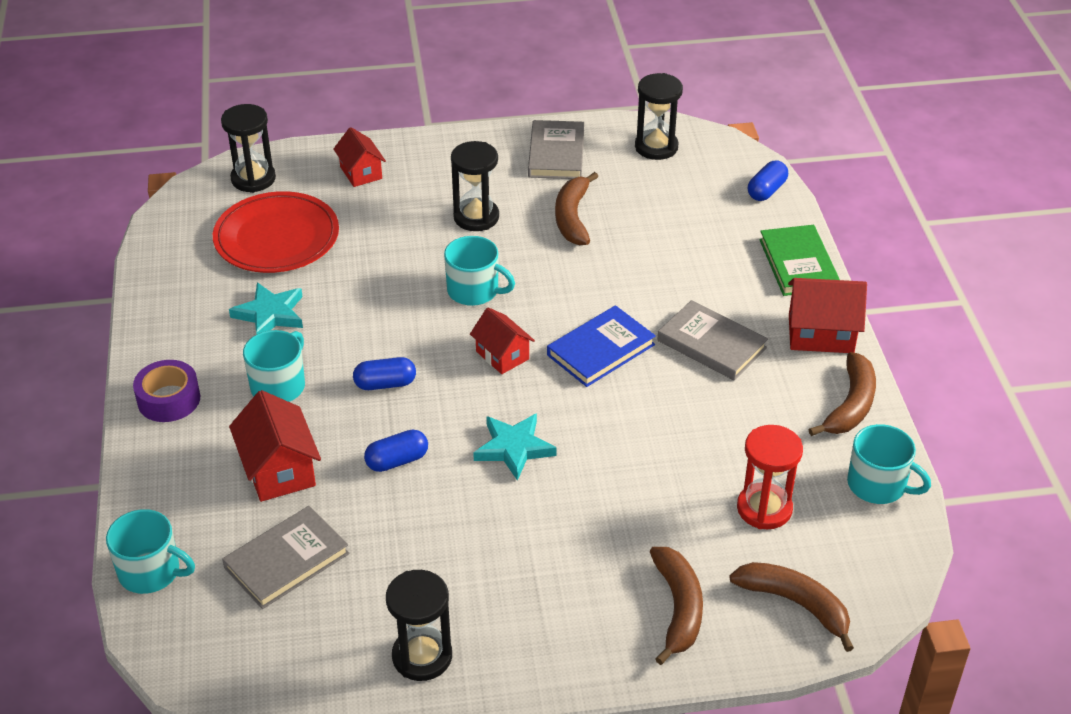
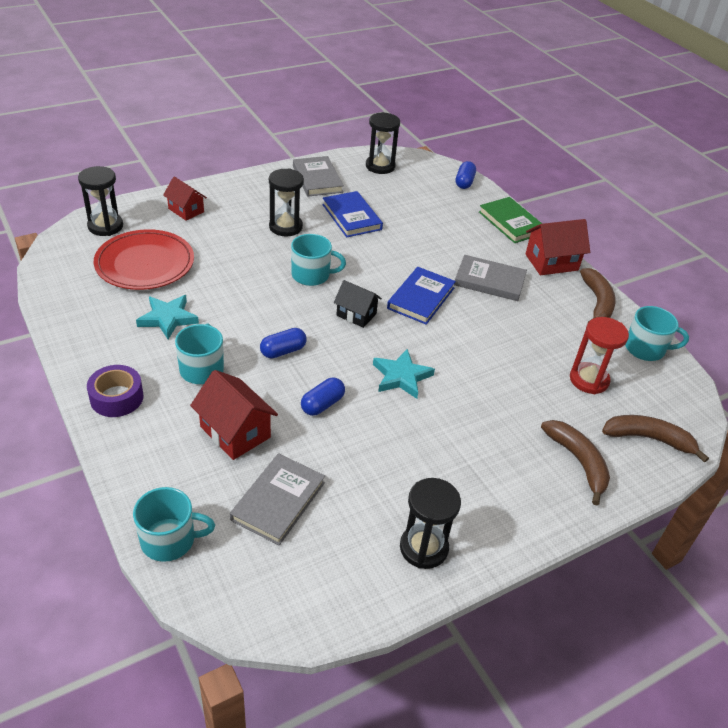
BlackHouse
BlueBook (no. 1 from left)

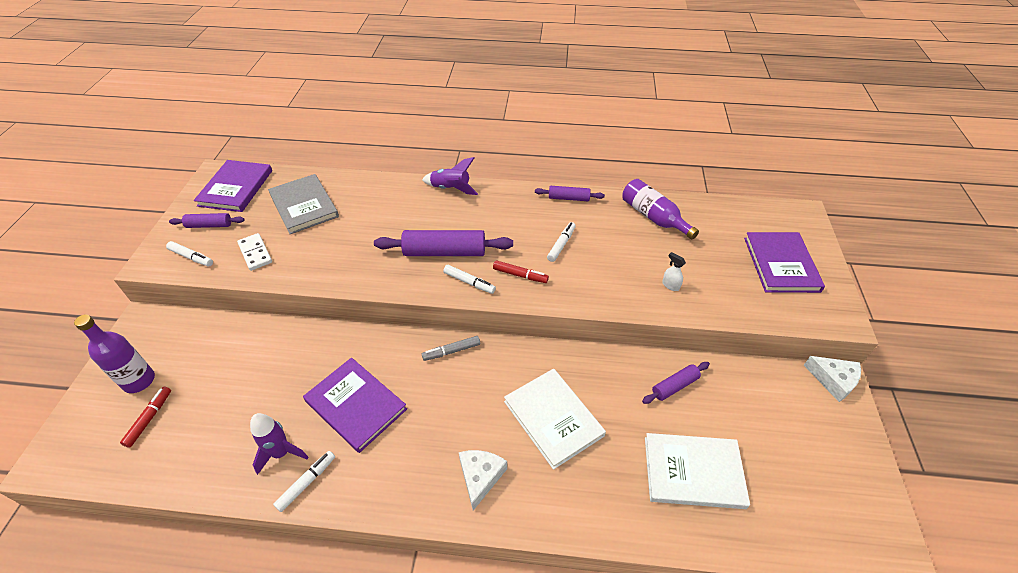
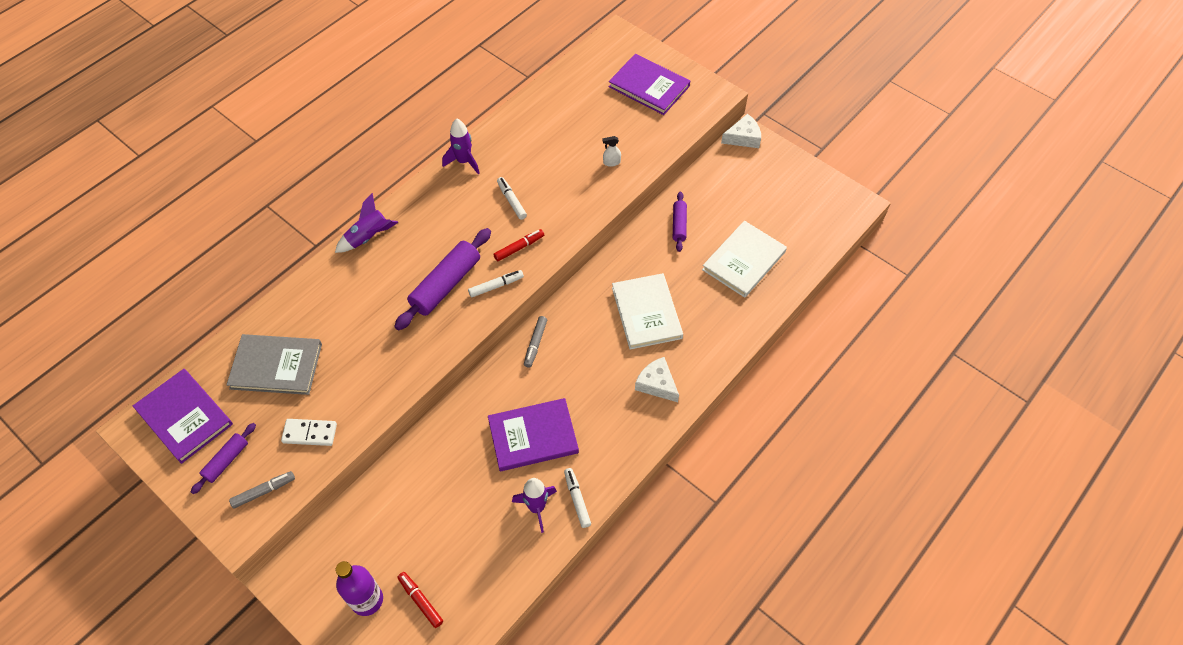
GreyMarker (no. 1 from left)
WhiteBook (no. 1 from left)
PurpleRocket (no. 2 from left)
PurpleBottle (no. 2 from left in the first image)

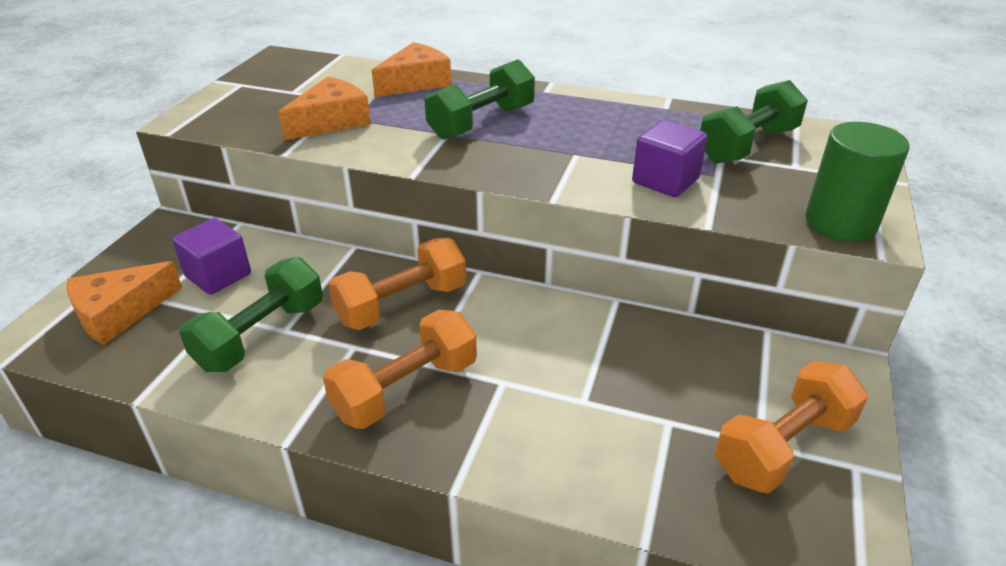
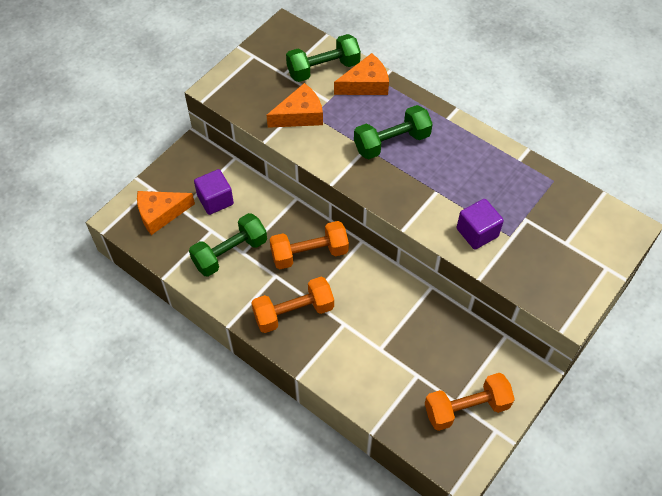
GreenDumbbell (no. 2 from left)
GreenCylinder

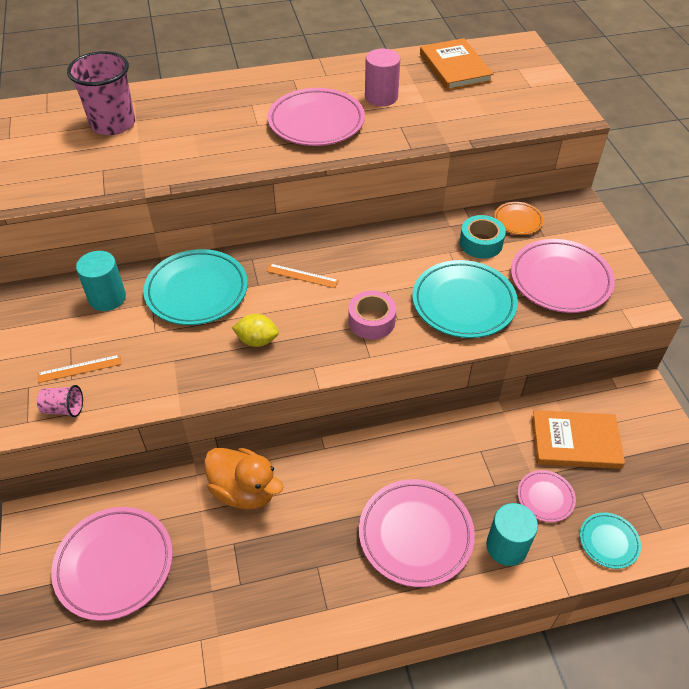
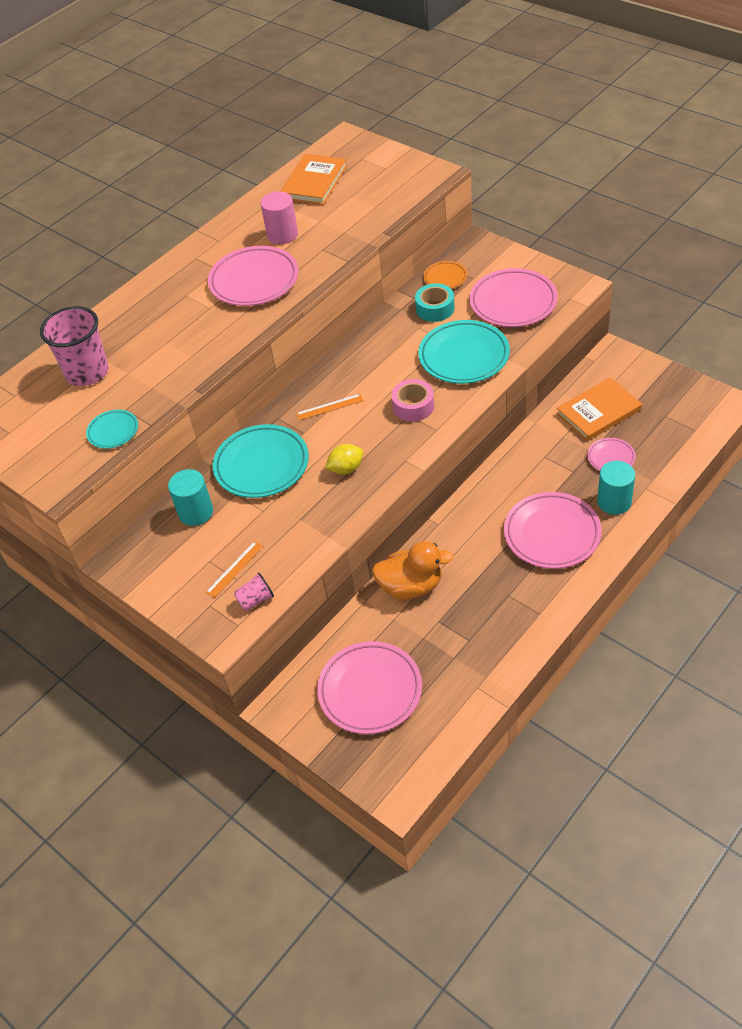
OrangeBook (no. 1 from left)
TurquoisePlate (no. 1 from left)

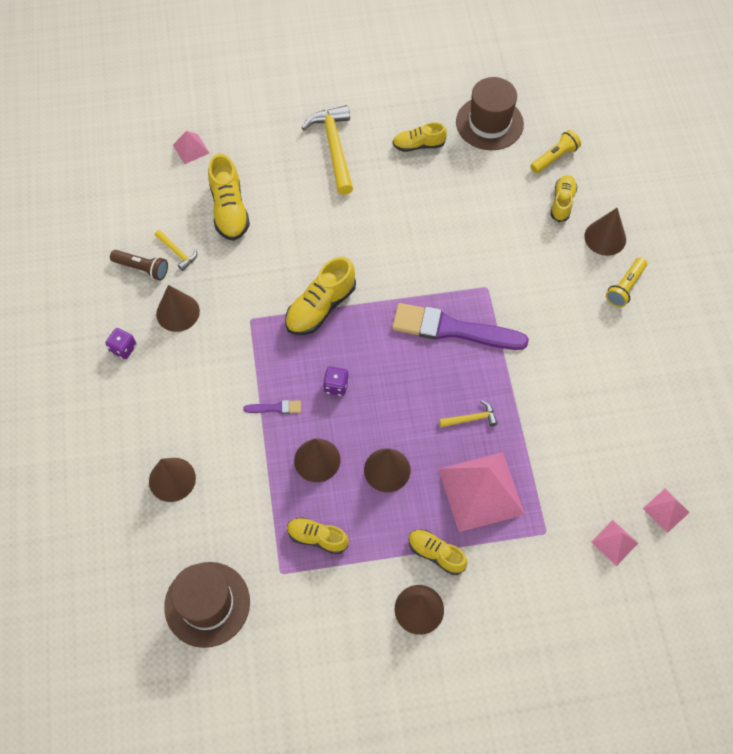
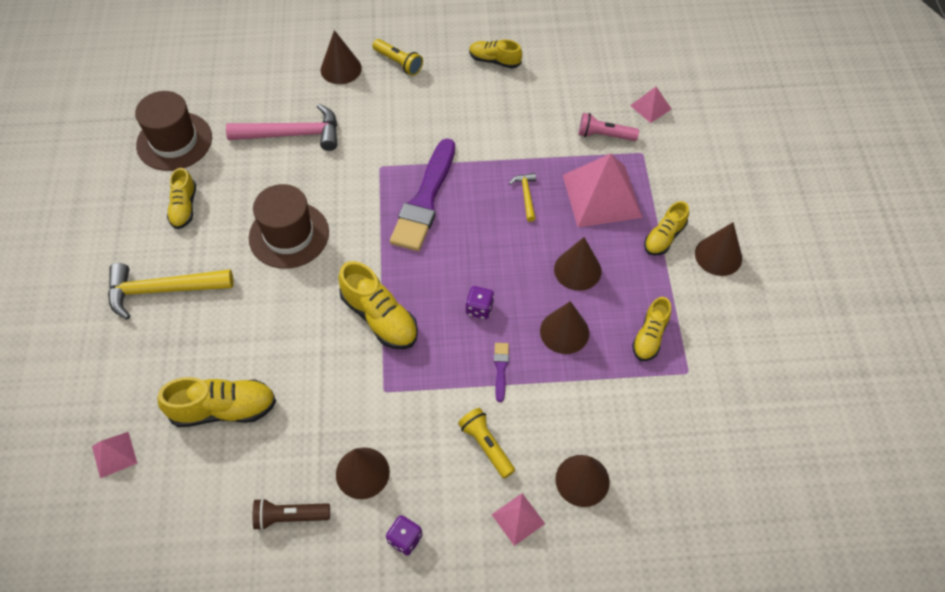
BrownFlashlight
YellowHammer (no. 1 from left in the first image)
BrownHat (no. 2 from left)
YellowFlashlight (no. 2 from left)
YellowShoe (no. 4 from left)
PinkPyramid (no. 2 from left)
PinkHammer
PinkFlashlight

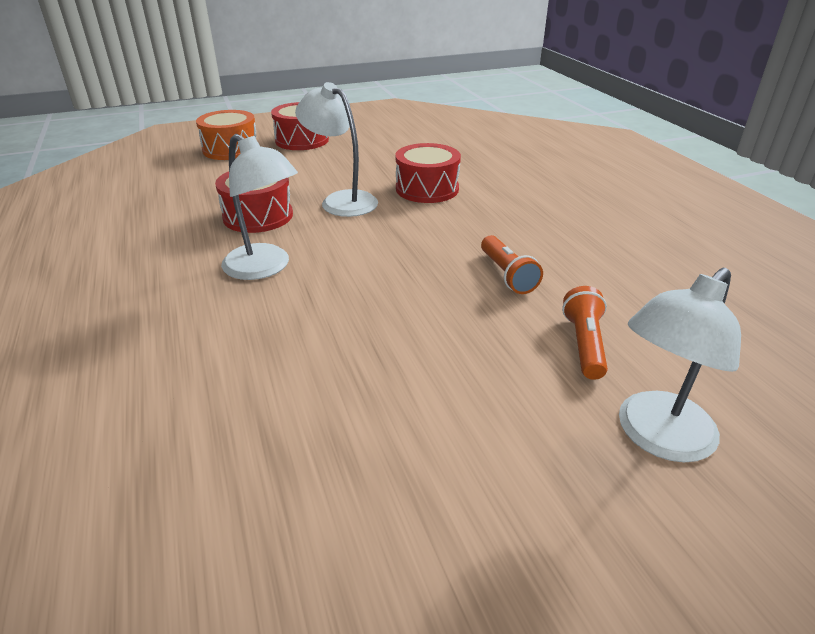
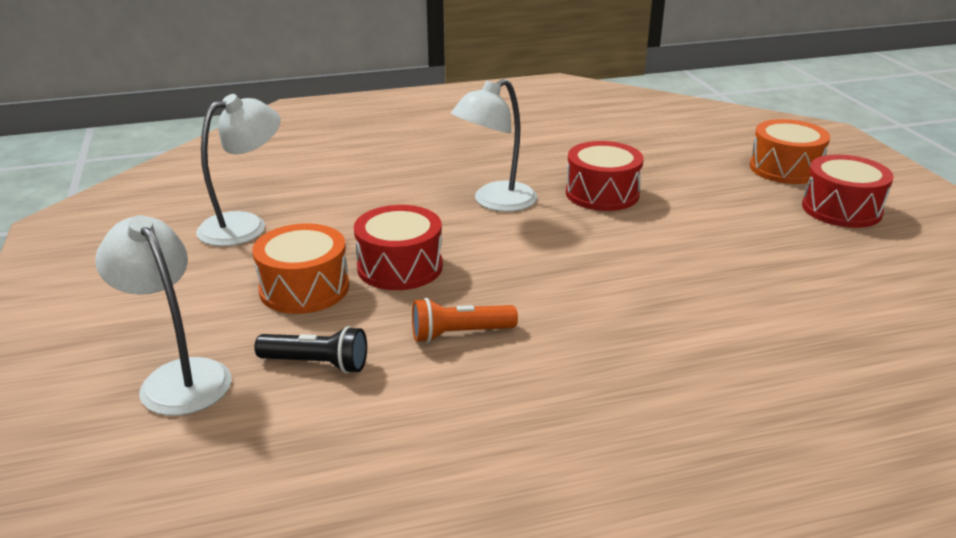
WhiteLamp (no. 2 from left)
RedDrum (no. 1 from left)
BlackFlashlight
OrangeDrum (no. 1 from left)

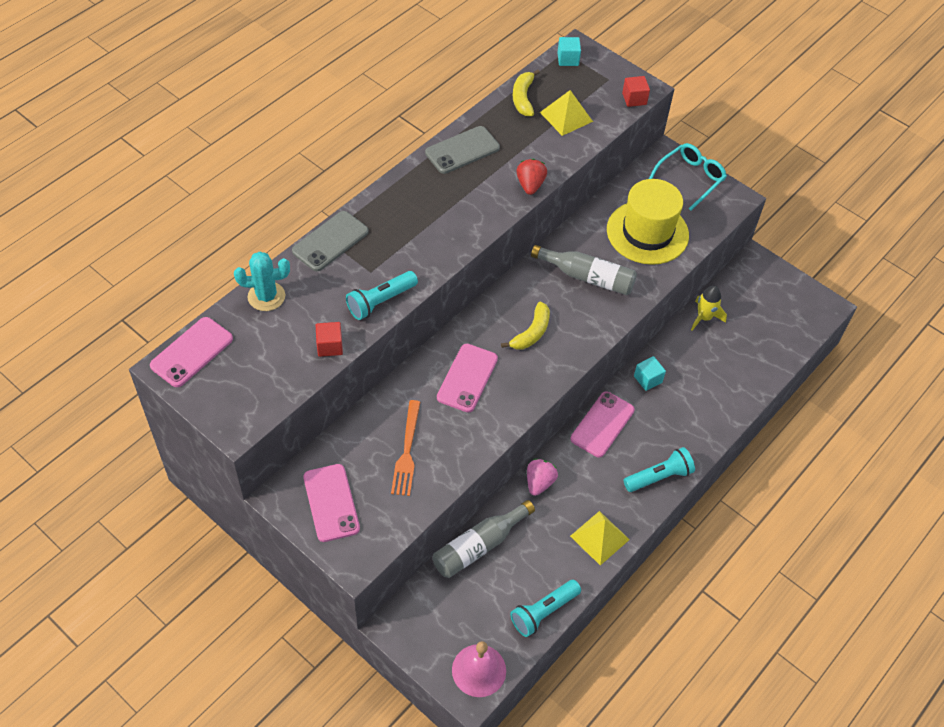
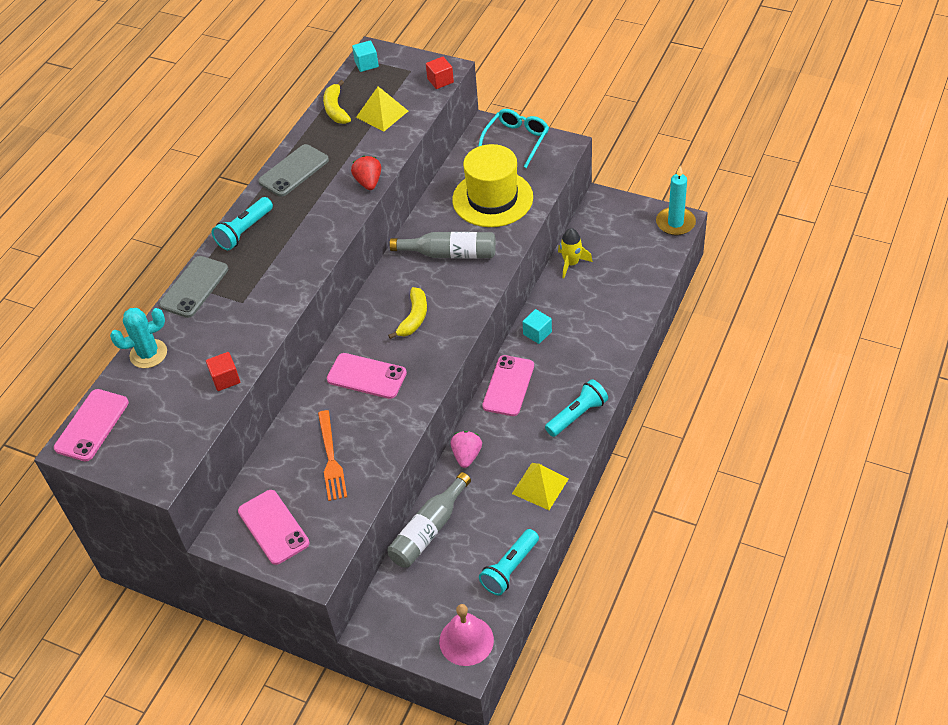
TurquoiseFlashlight (no. 1 from left)
PinkPhone (no. 3 from left)
TurquoiseCandle

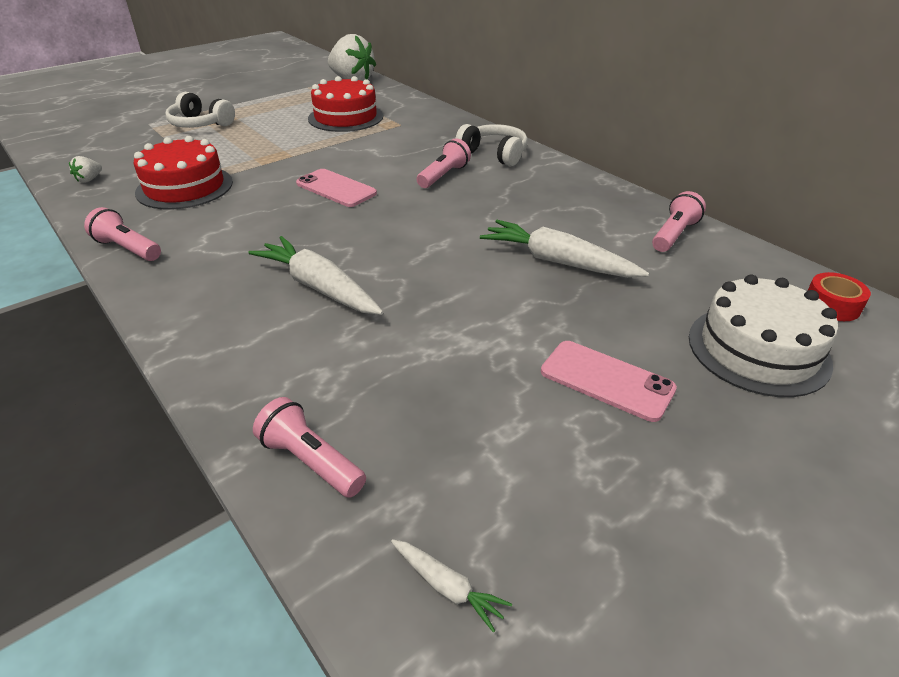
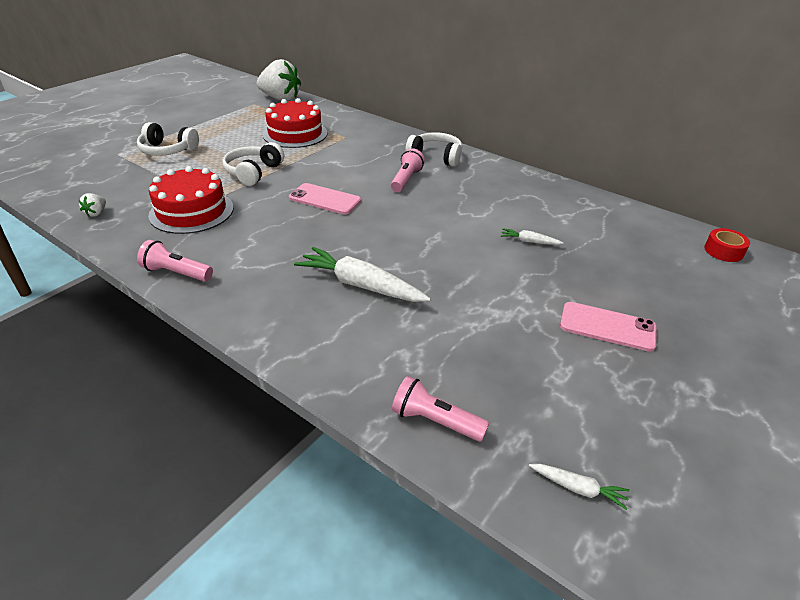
WhiteCarrot (no. 2 from left)
PinkFlashlight (no. 4 from left in the first image)
WhiteCake
WhiteHeadphones (no. 2 from left)

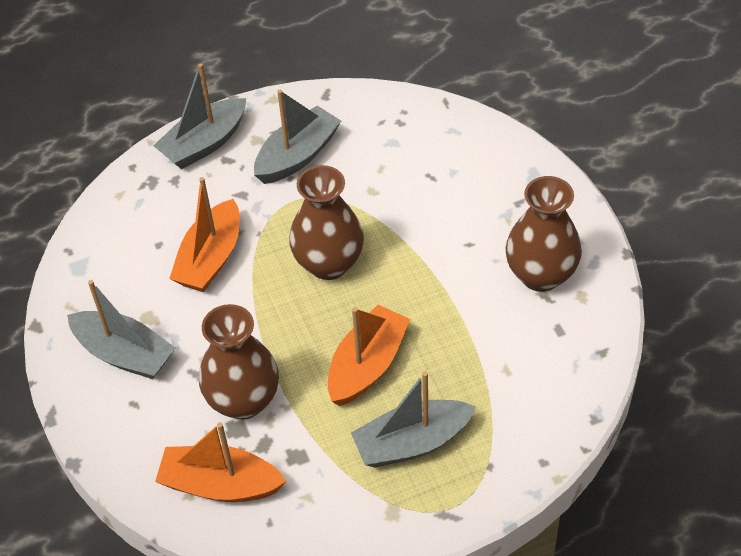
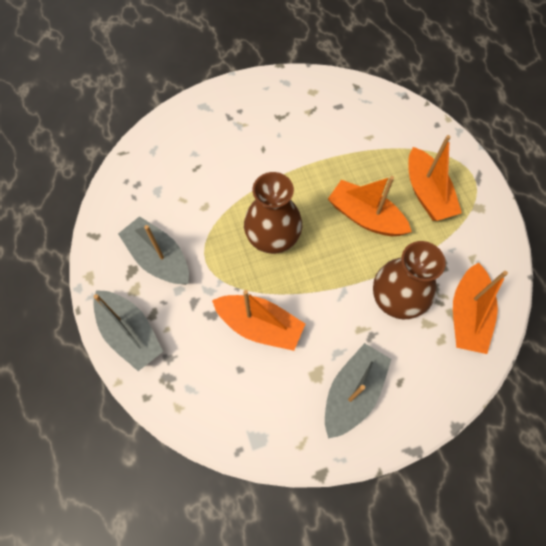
OrangeBoat (no. 3 from left)
BrownVase (no. 3 from left in the first image)

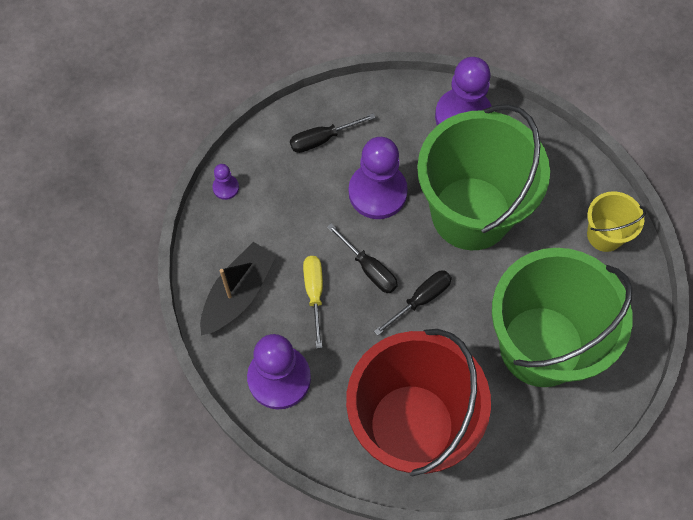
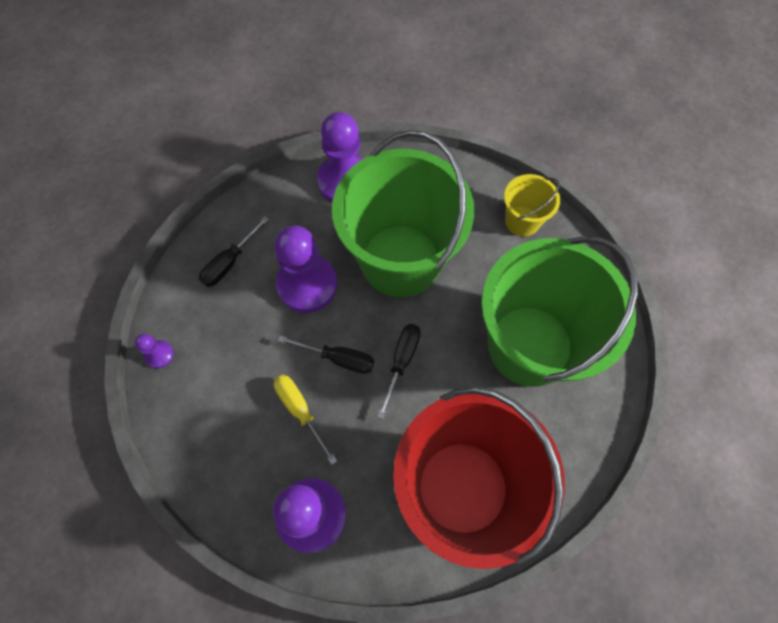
BlackBoat

